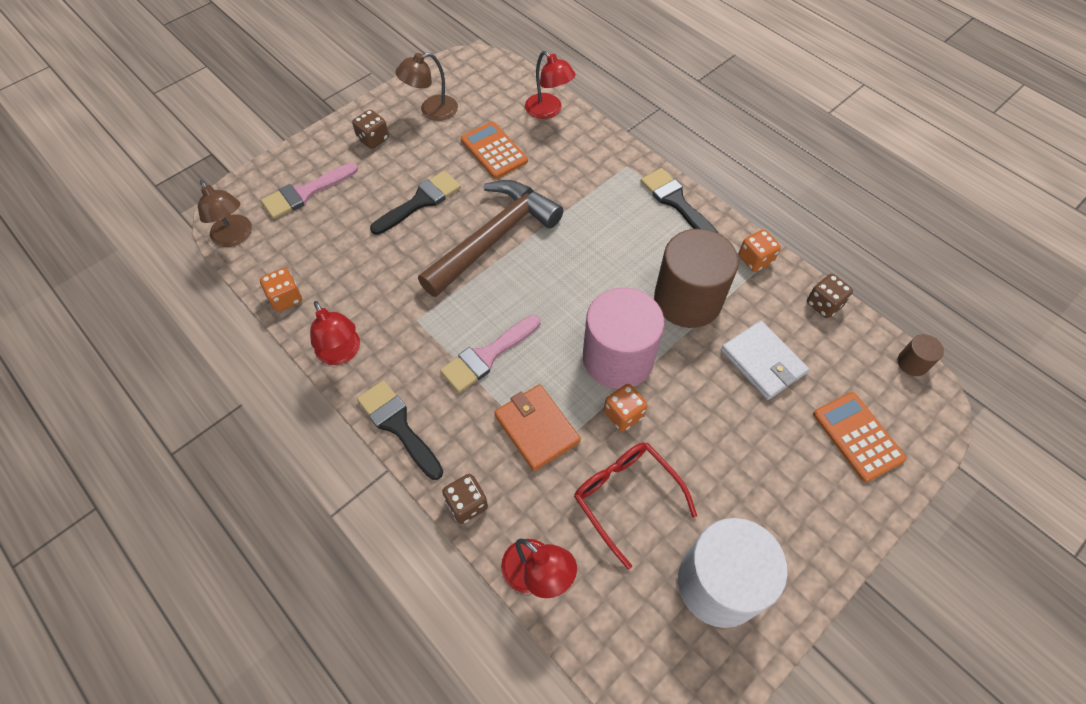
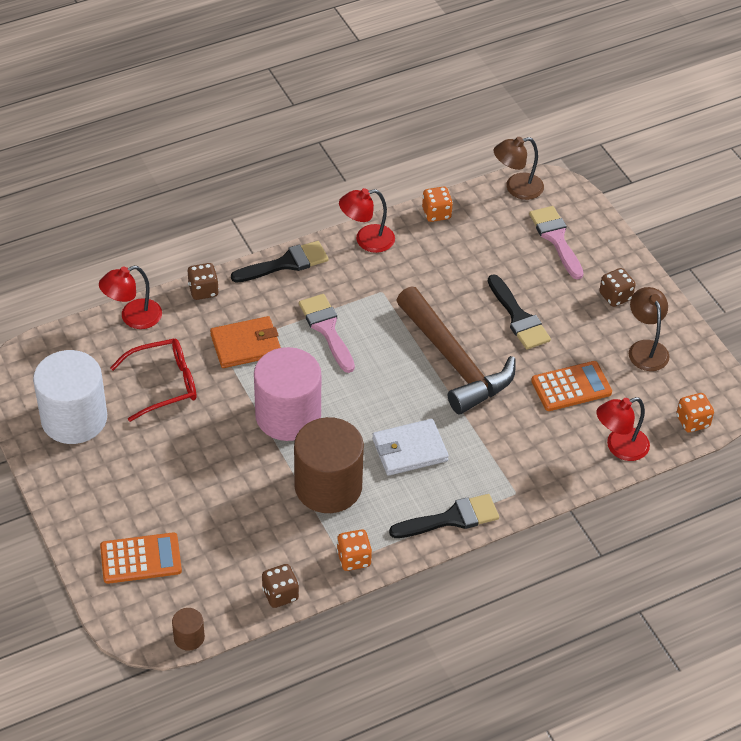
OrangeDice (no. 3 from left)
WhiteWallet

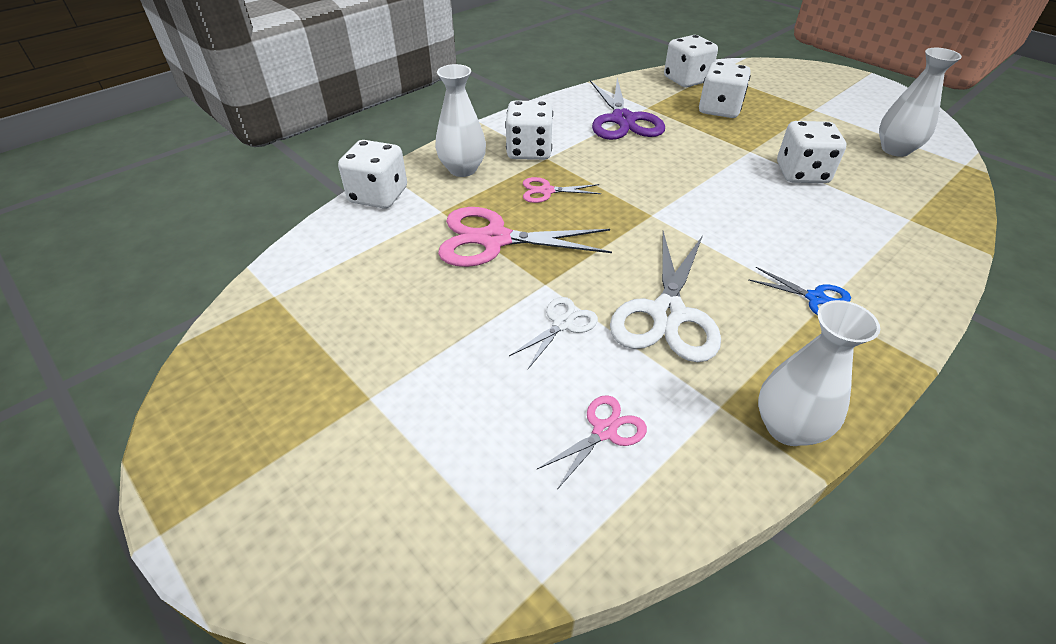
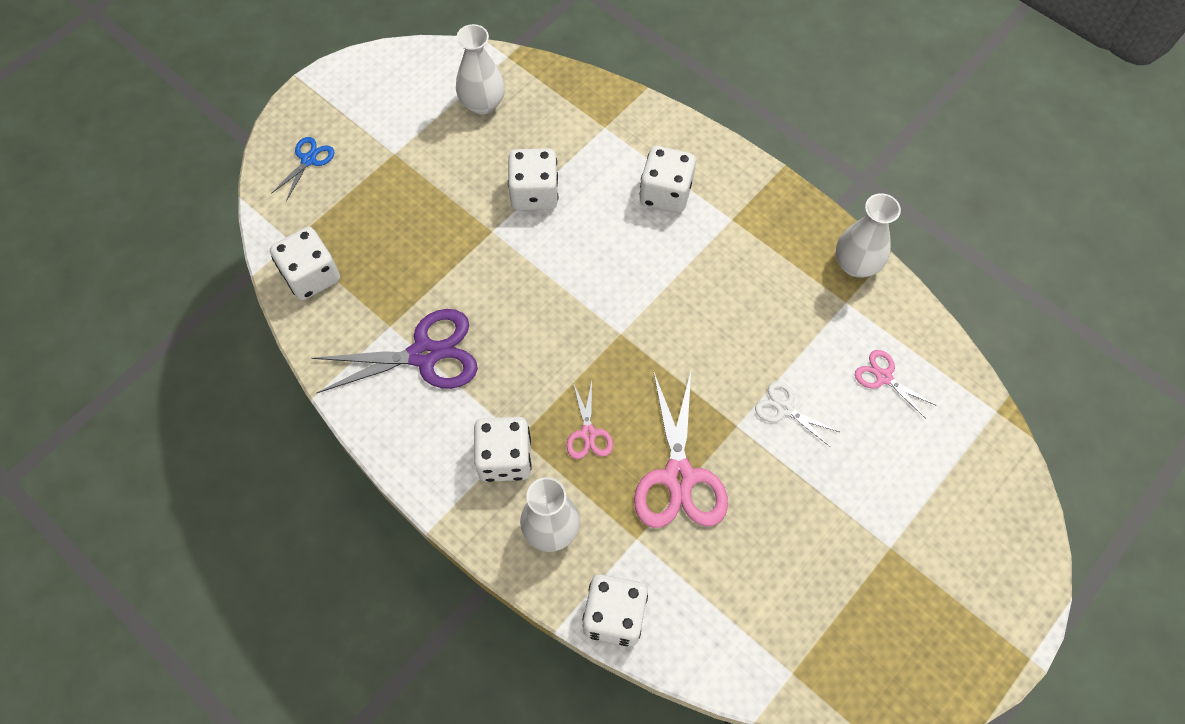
WhiteScissors (no. 2 from left in the first image)
WhiteDice (no. 5 from left)
BlueScissors

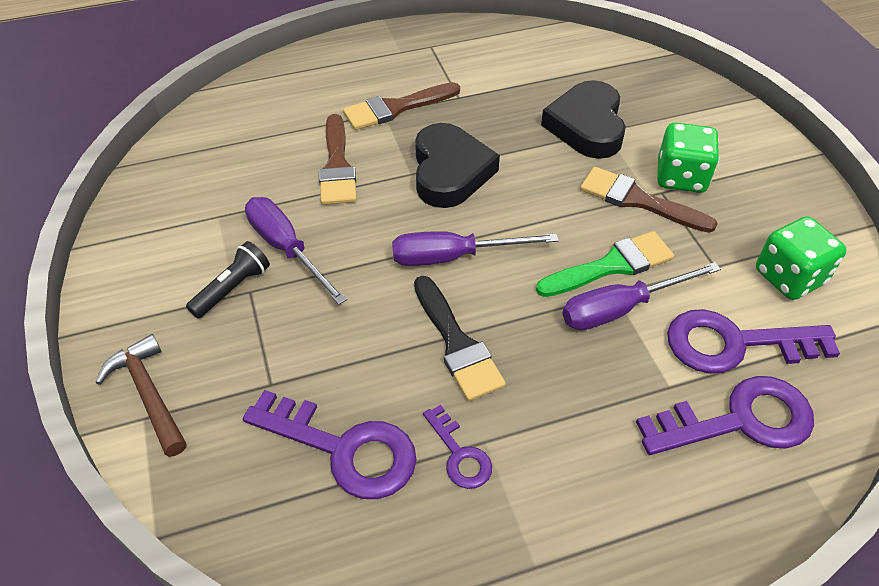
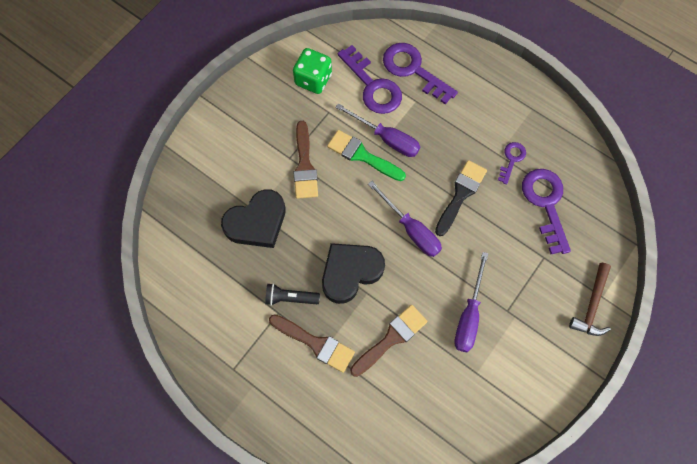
BlackFlashlight
GreenDice (no. 1 from left in the first image)

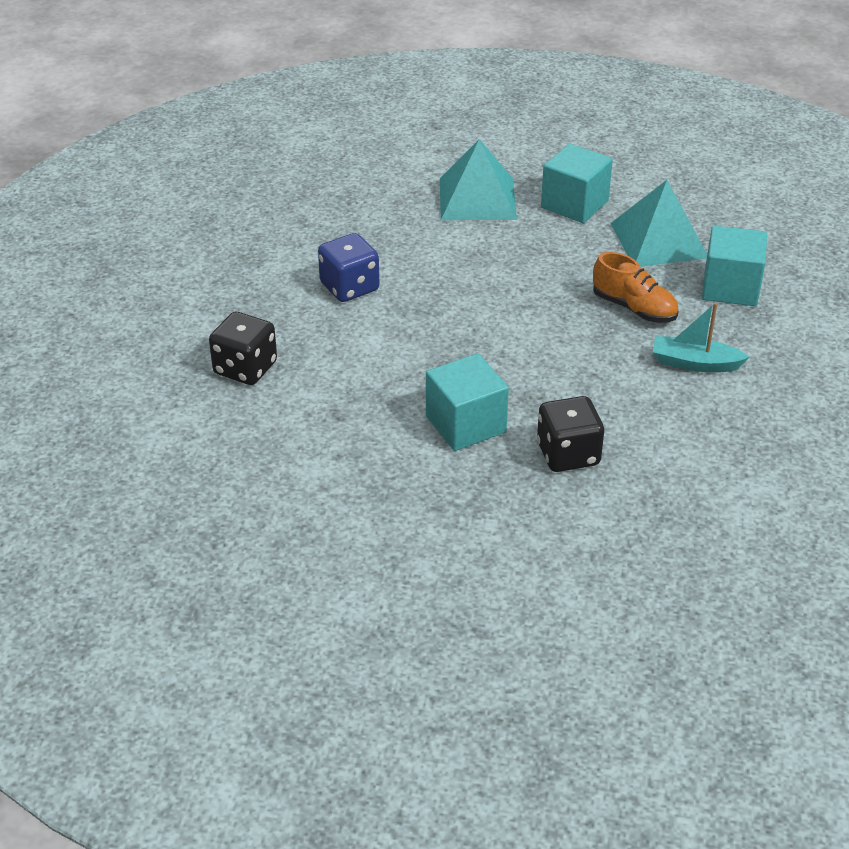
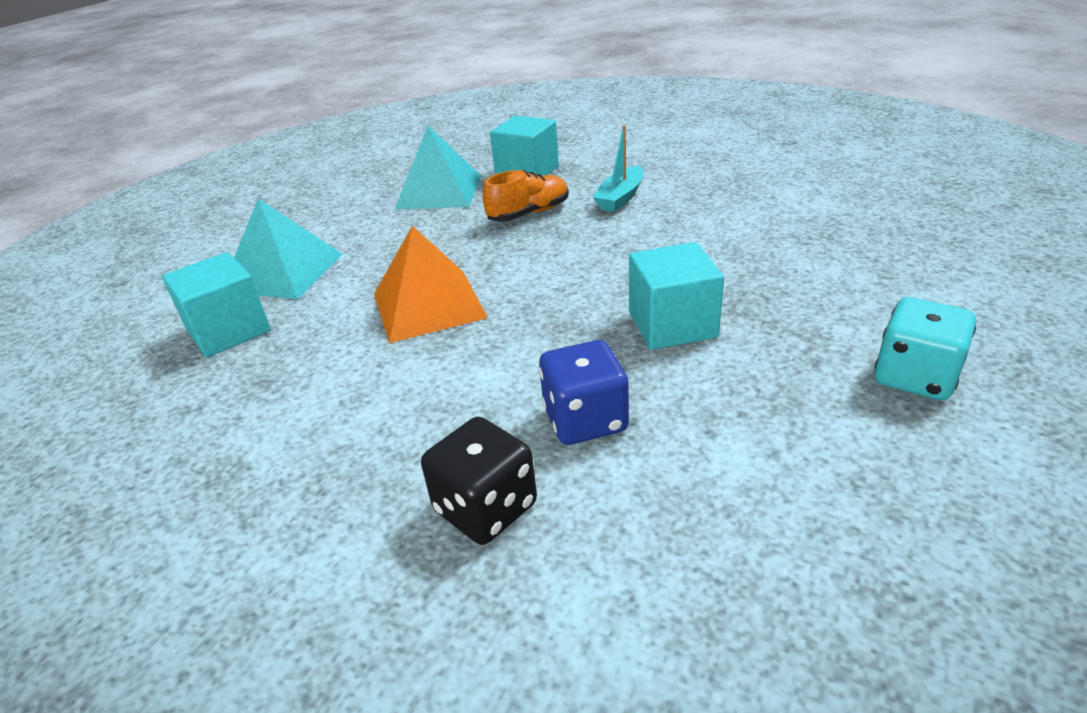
BlueDice
BlackDice (no. 2 from left in the first image)
TurquoiseCube (no. 1 from left)
OrangePyramid
TurquoiseDice

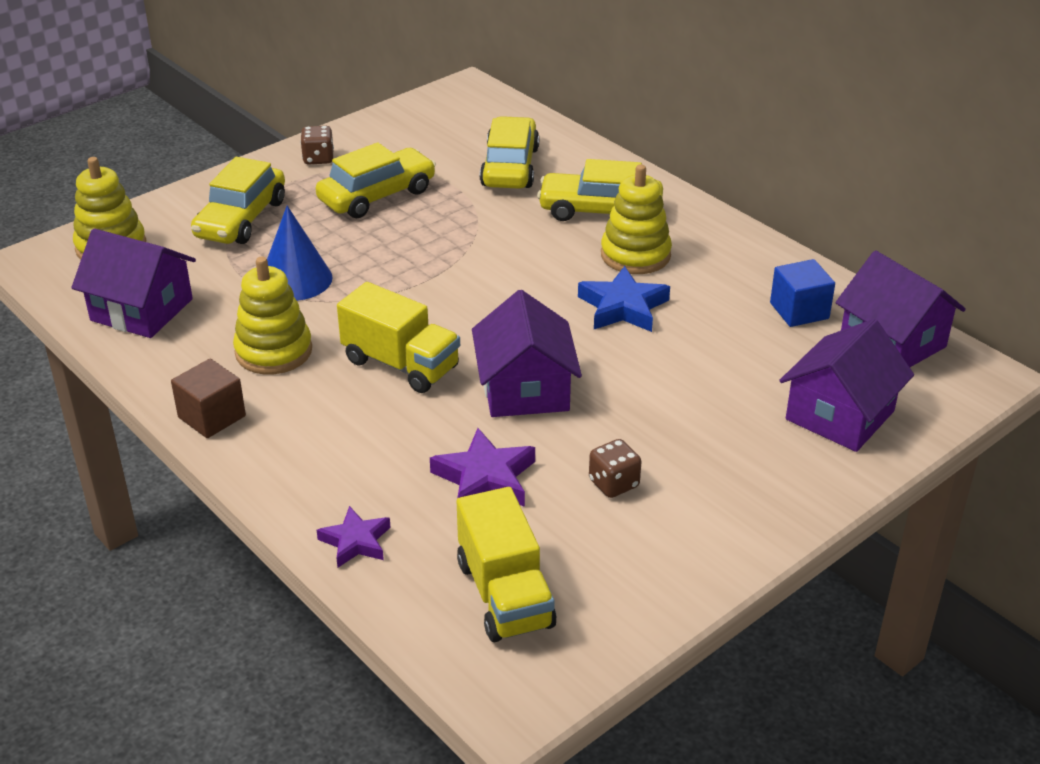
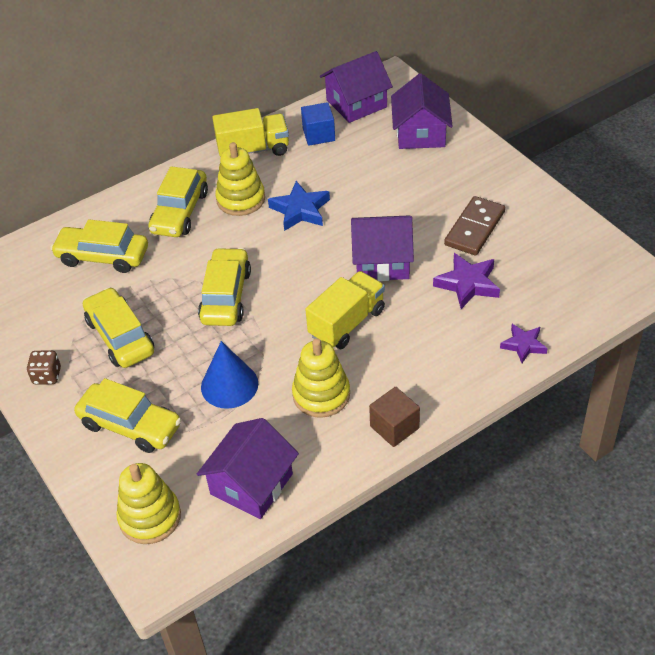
YellowTruck (no. 1 from left)
BrownDomino
PurpleHouse (no. 4 from left)
YellowCar (no. 5 from left)

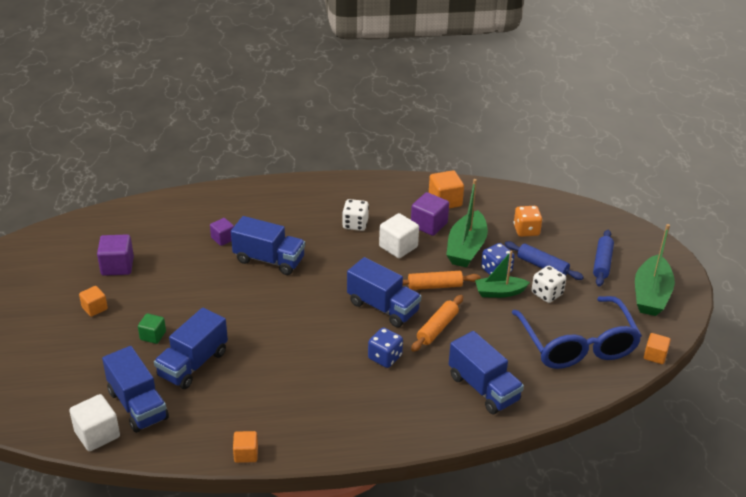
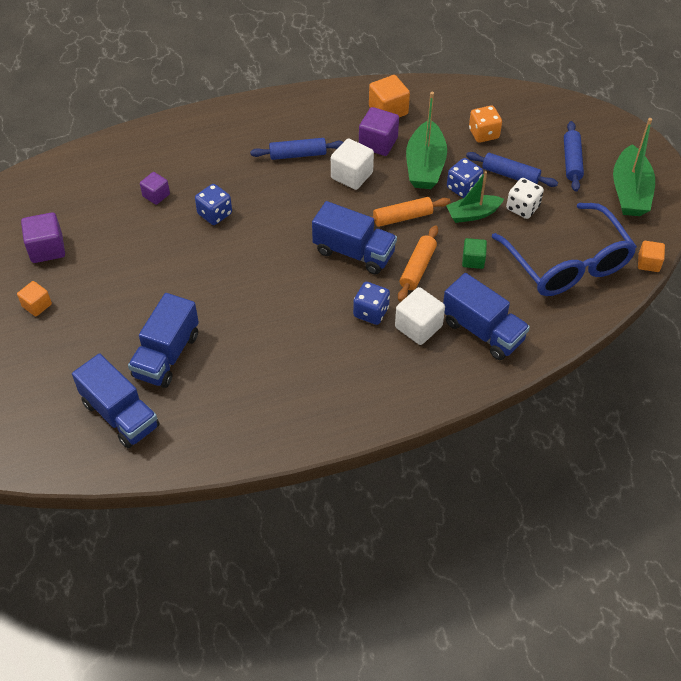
WhiteCube (no. 2 from left)
GreenCube
BlueDice (no. 1 from left)
OrangeCube (no. 2 from left in the first image)
BlueRollingPin (no. 1 from left)

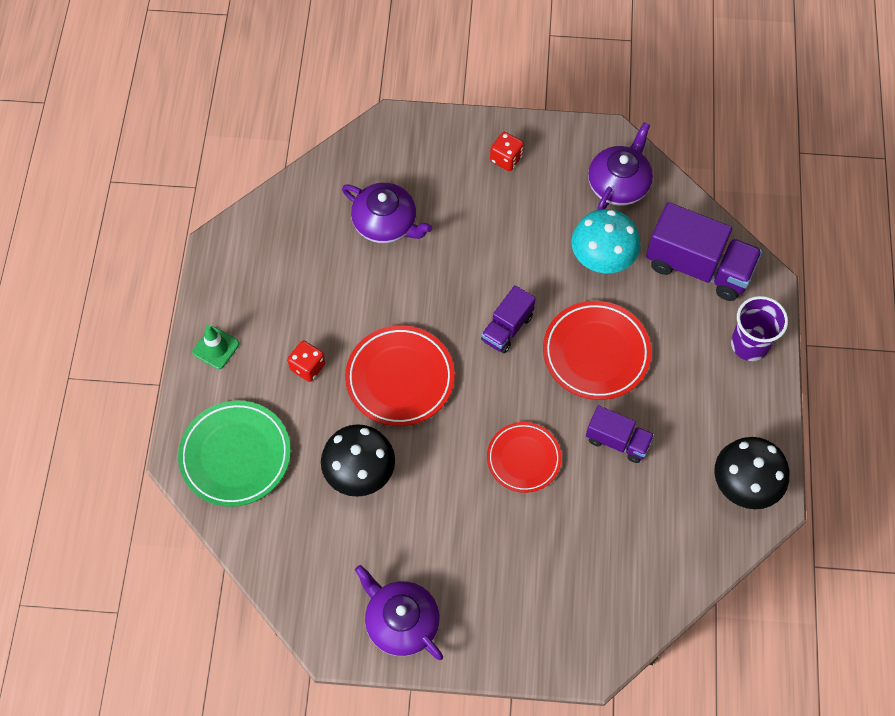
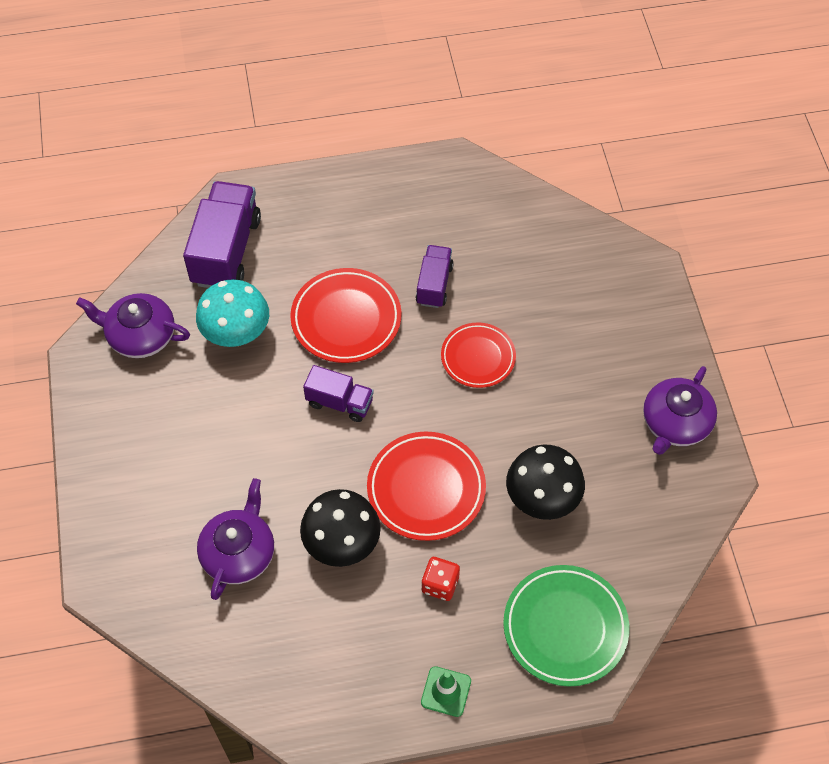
RedDice (no. 2 from left in the first image)
BlackMushroom (no. 1 from left)
PurpleCup

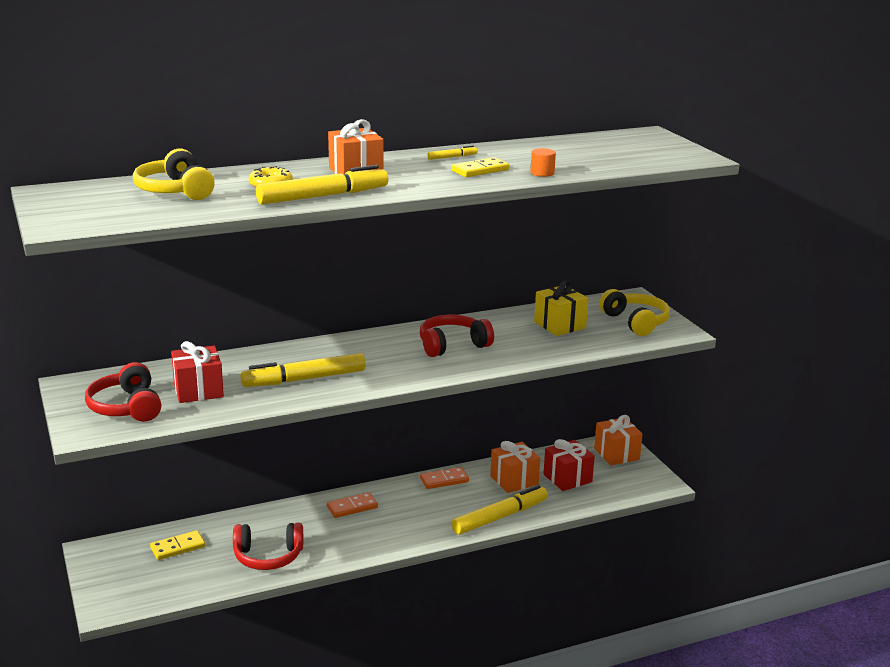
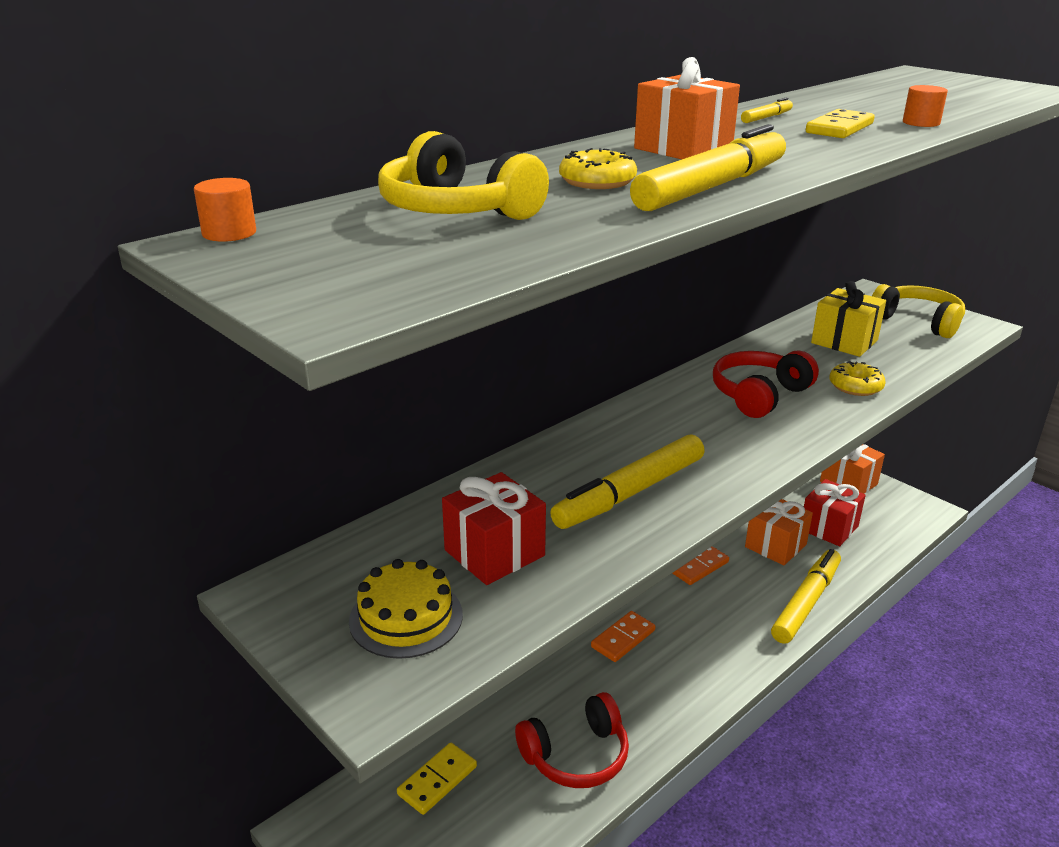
YellowCake
OrangeCylinder (no. 1 from left)
YellowDonut (no. 2 from left)

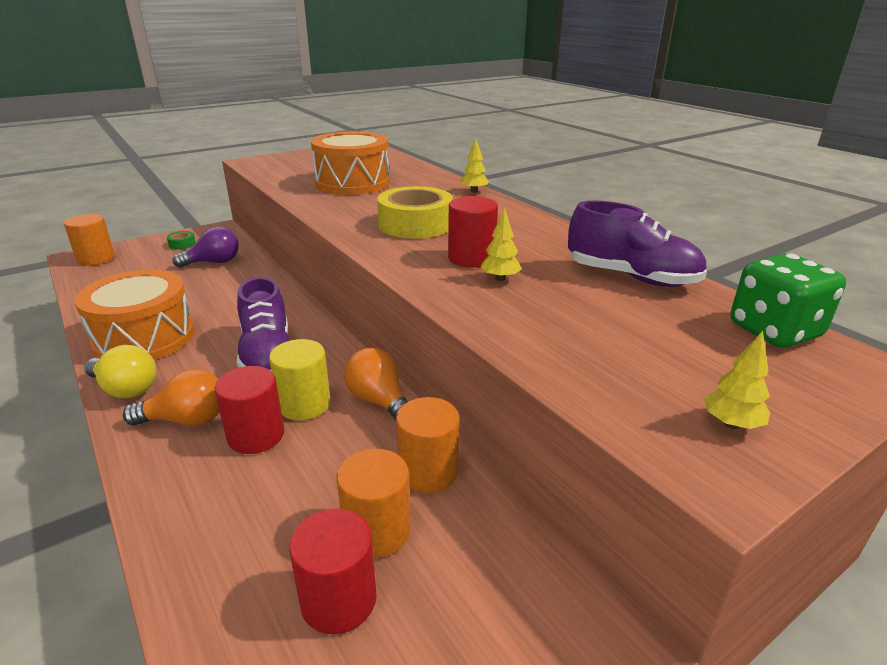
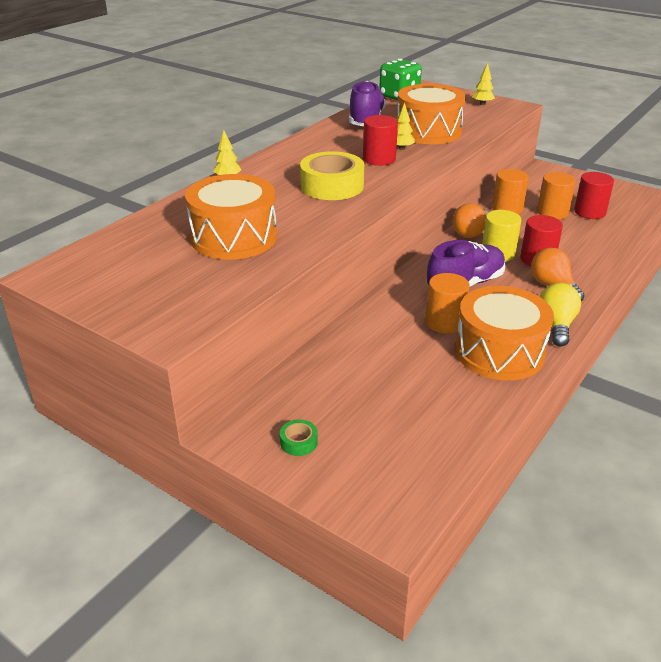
OrangeCylinder (no. 1 from left)
PurpleLightBulb
OrangeDrum (no. 2 from left)

